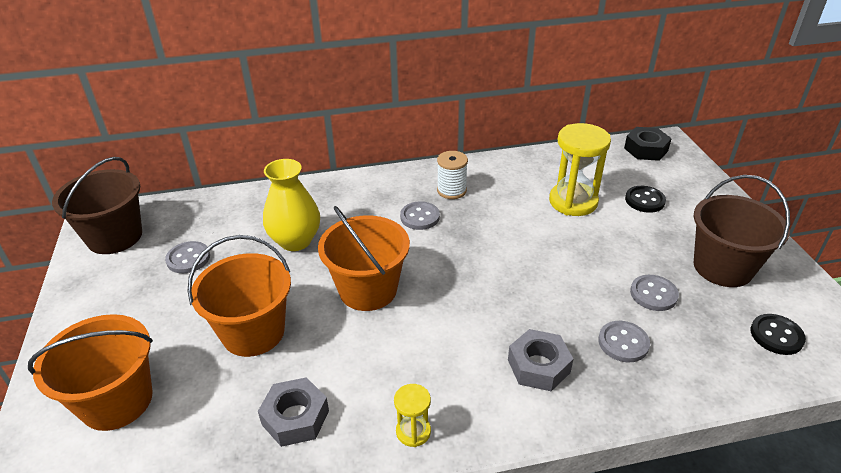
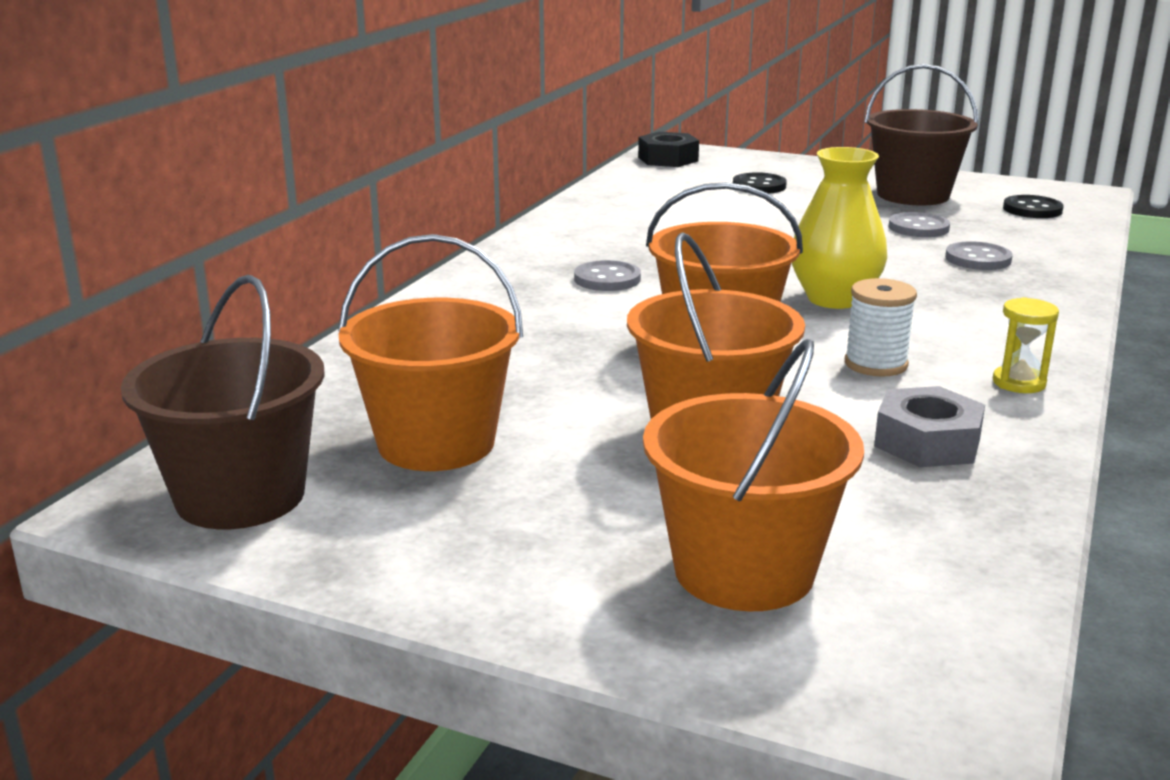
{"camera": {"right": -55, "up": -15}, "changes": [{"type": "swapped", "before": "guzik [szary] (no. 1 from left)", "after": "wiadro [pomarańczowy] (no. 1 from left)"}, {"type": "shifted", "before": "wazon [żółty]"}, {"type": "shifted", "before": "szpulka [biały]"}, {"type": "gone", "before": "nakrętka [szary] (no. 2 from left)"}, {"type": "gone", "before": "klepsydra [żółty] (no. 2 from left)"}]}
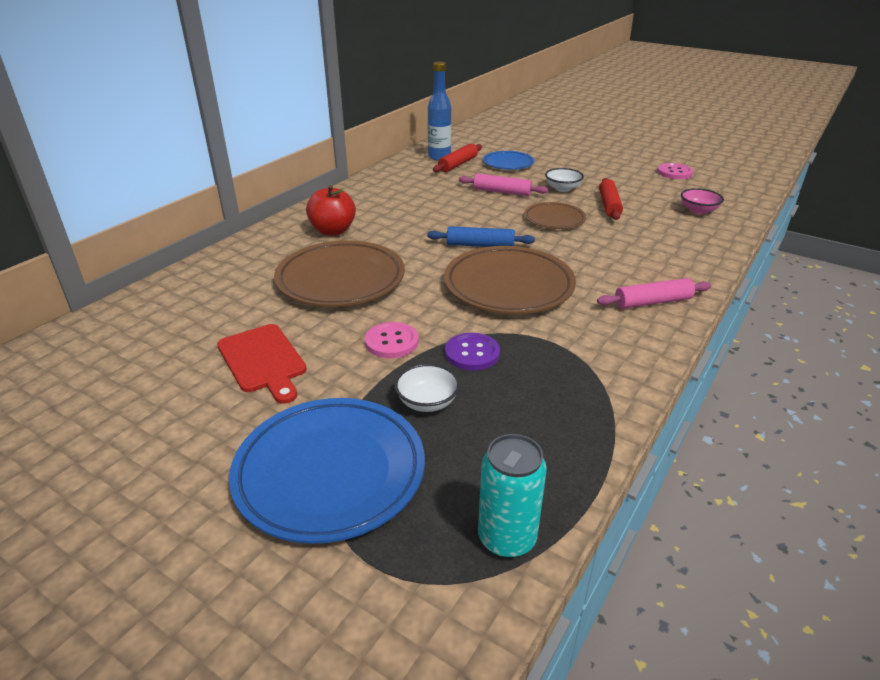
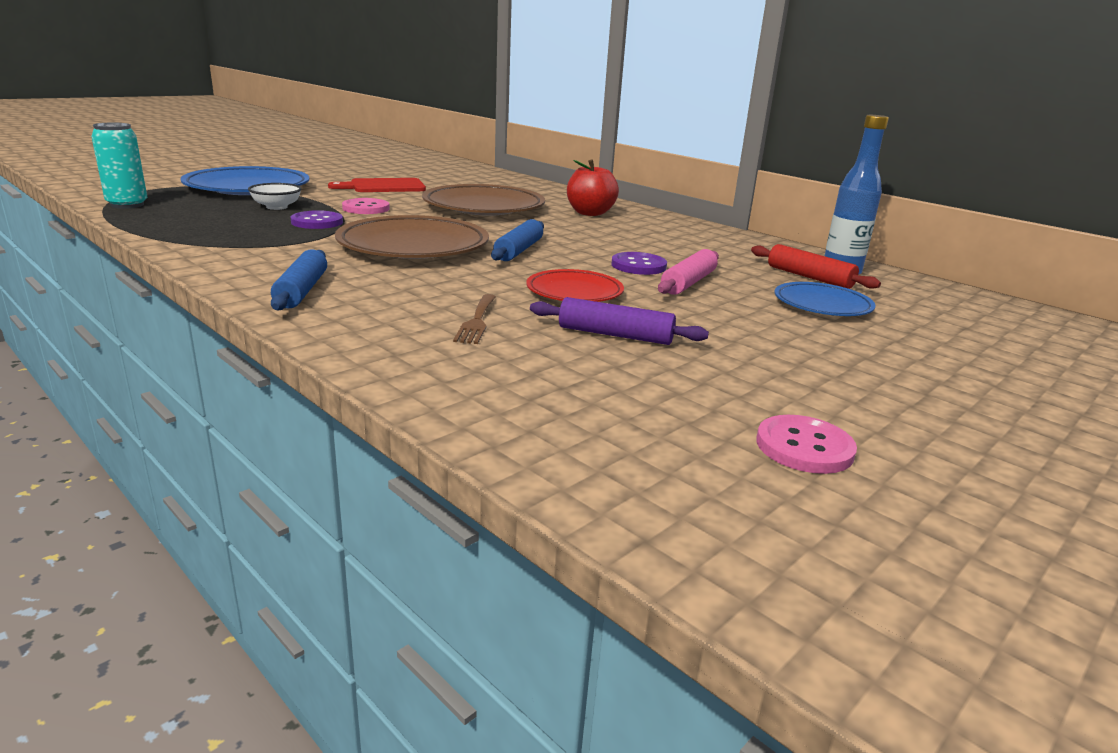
{"camera": {"right": 100, "up": -10}, "changes": [{"type": "repainted", "before": "wałek do ciasta [różowy] (no. 2 from left)", "after": "wałek do ciasta [niebieski] (no. 1 from left)"}, {"type": "new", "after": "widelec [brązowy]"}, {"type": "repainted", "before": "talerz [brązowy] (no. 3 from left)", "after": "talerz [czerwony]"}, {"type": "repainted", "before": "wałek do ciasta [czerwony] (no. 2 from left)", "after": "wałek do ciasta [fioletowy]"}, {"type": "new", "after": "guzik [fioletowy] (no. 2 from left)"}, {"type": "gone", "before": "miska [biały] (no. 2 from left)"}, {"type": "gone", "before": "miska [różowy]"}]}
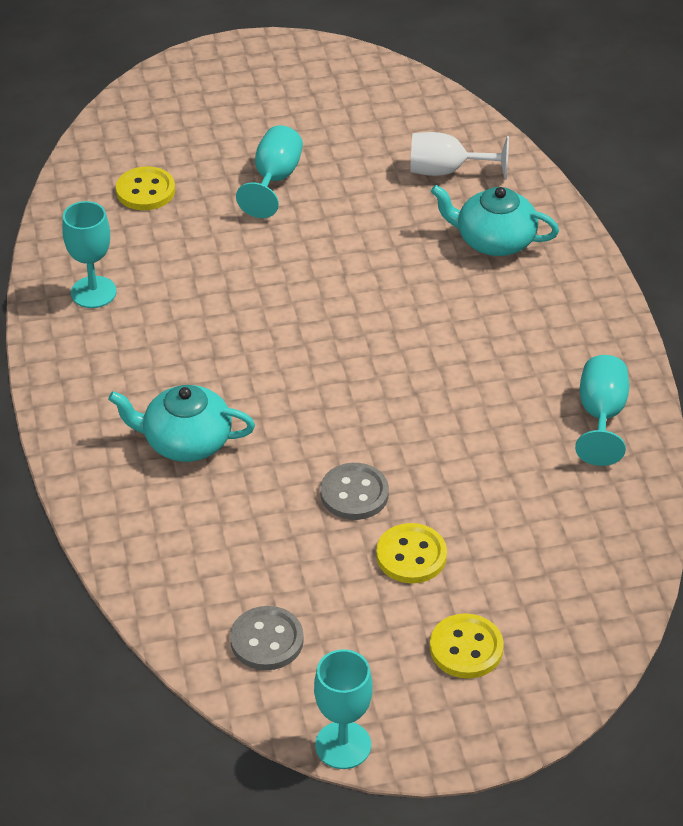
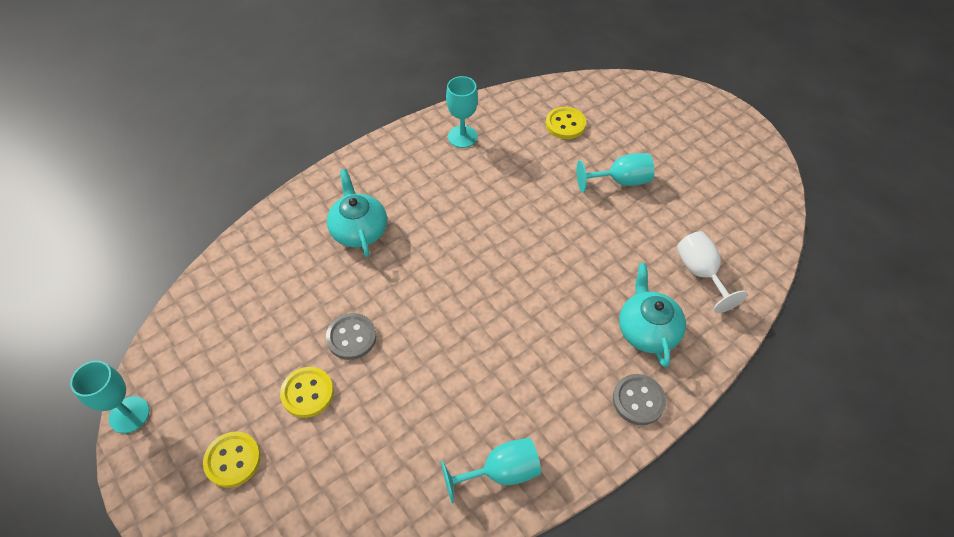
{"camera": {"right": 65, "up": 10}, "changes": [{"type": "shifted", "before": "guzik [szary] (no. 1 from left in the first image)", "after": "guzik [szary] (no. 2 from left)"}]}
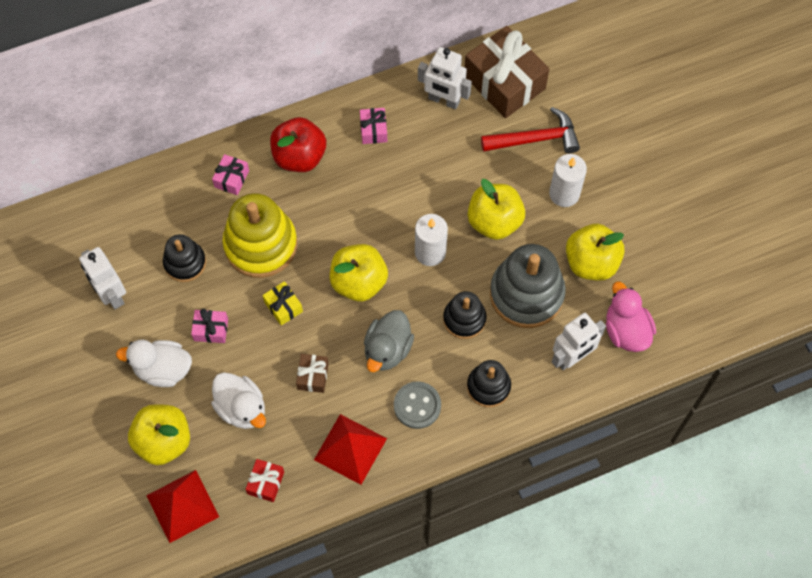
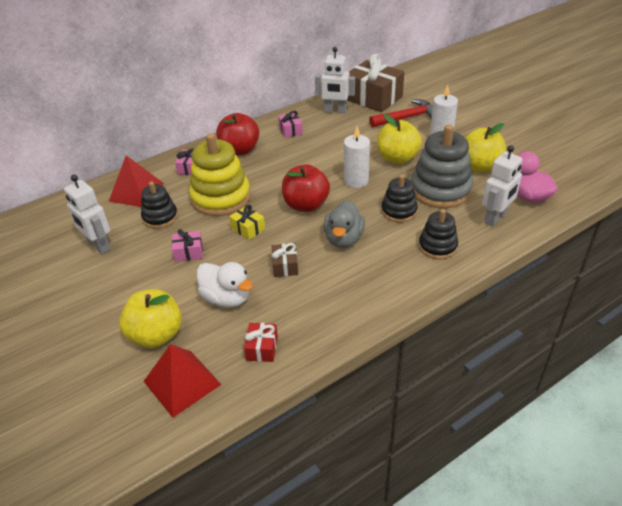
{"camera": {"right": -10, "up": -25}, "changes": [{"type": "shifted", "before": "piramida [czerwony] (no. 2 from left in the first image)", "after": "piramida [czerwony] (no. 1 from left)"}, {"type": "repainted", "before": "jabłko [żółty] (no. 2 from left)", "after": "jabłko [czerwony] (no. 2 from left)"}, {"type": "gone", "before": "kaczka [biały] (no. 1 from left)"}, {"type": "gone", "before": "guzik [szary]"}]}
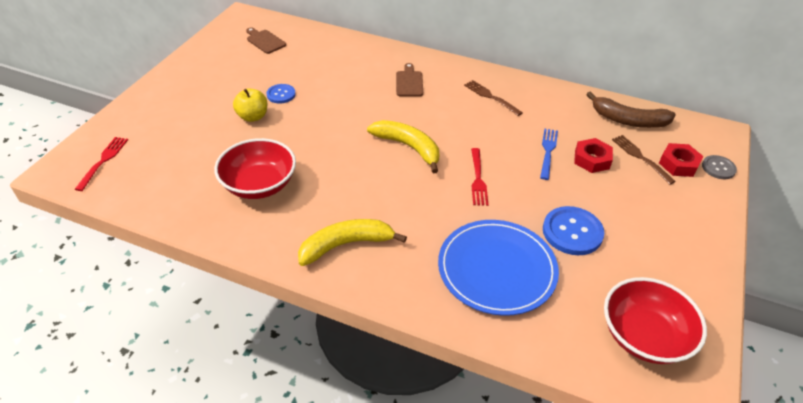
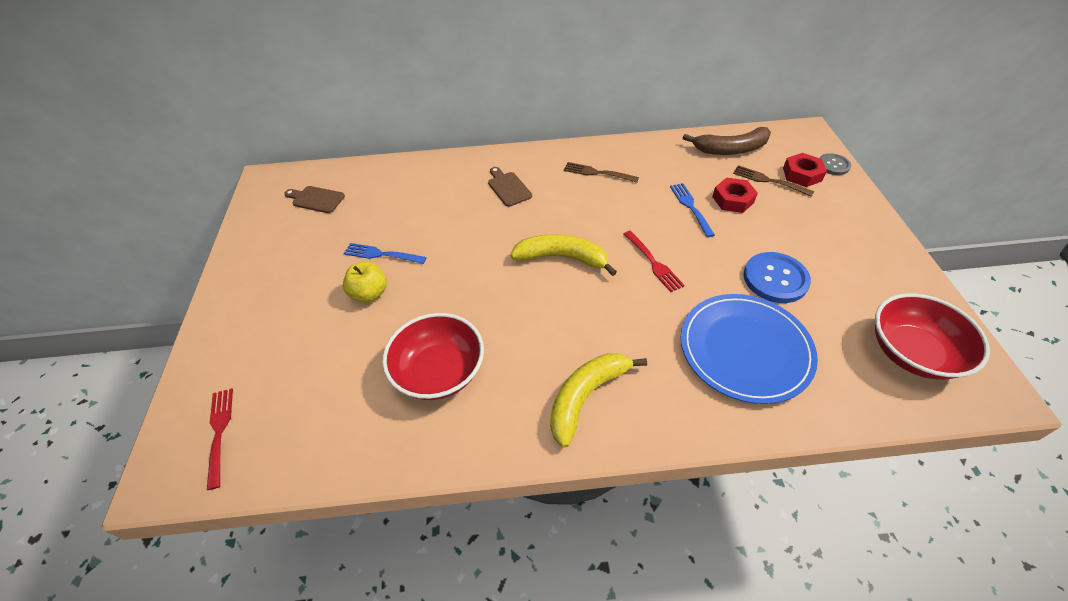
{"camera": {"right": -25, "up": 5}, "changes": [{"type": "swapped", "before": "guzik [niebieski] (no. 1 from left)", "after": "widelec [niebieski] (no. 1 from left)"}]}
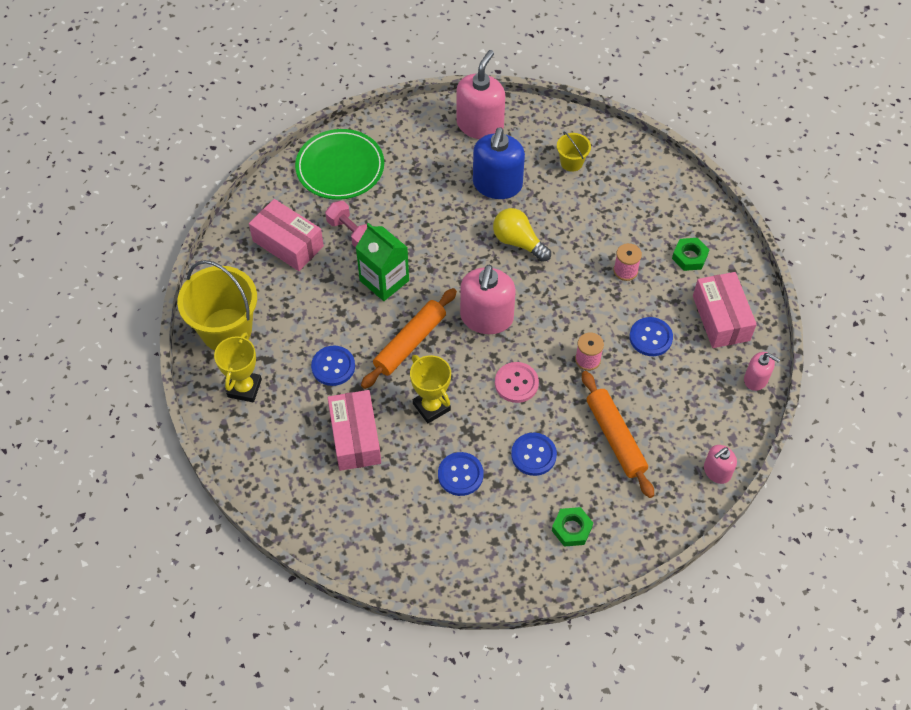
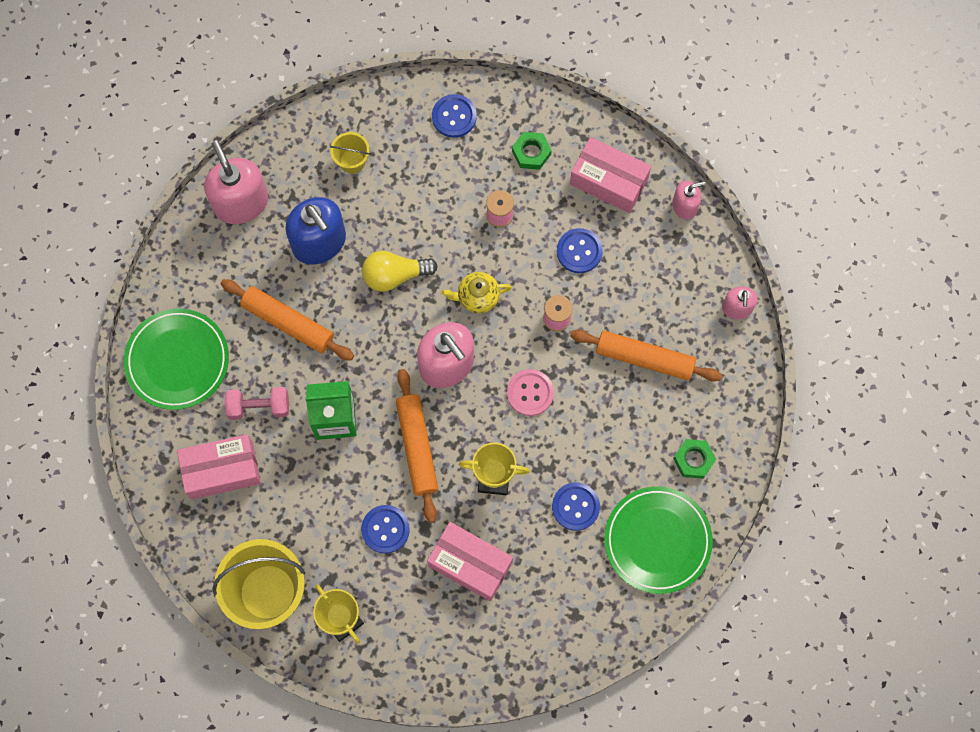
{"camera": {"right": -50, "up": 15}, "changes": [{"type": "new", "after": "wałek do ciasta [pomarańczowy] (no. 1 from left)"}, {"type": "shifted", "before": "guzik [niebieski] (no. 3 from left in the first image)", "after": "guzik [niebieski] (no. 2 from left)"}, {"type": "new", "after": "imbryk [żółty]"}, {"type": "new", "after": "talerz [zielony] (no. 2 from left)"}]}
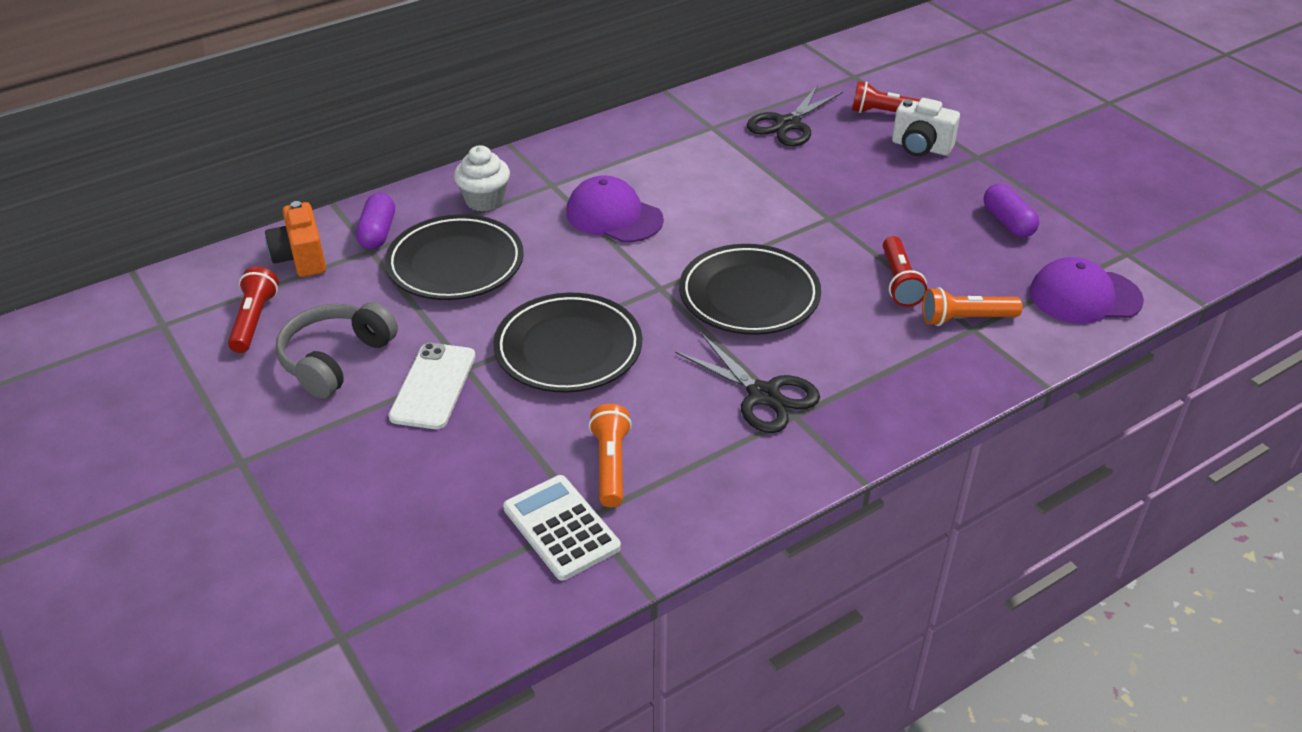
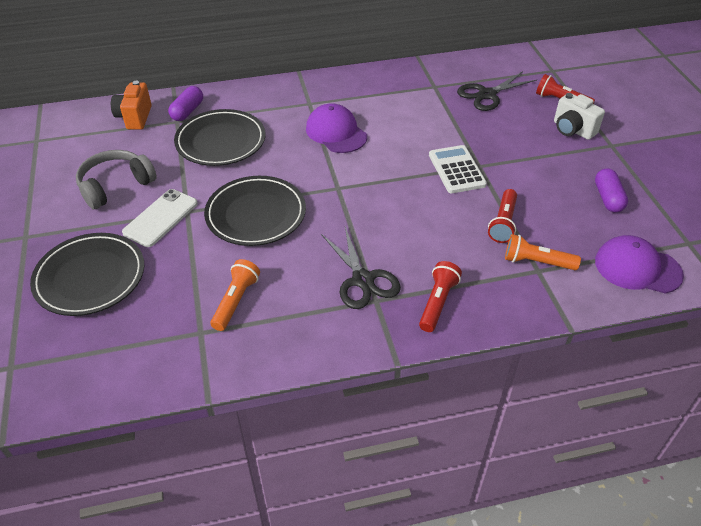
{"camera": {"right": 20, "up": 5}, "changes": [{"type": "shifted", "before": "talerz [czarny] (no. 3 from left in the first image)", "after": "talerz [czarny] (no. 1 from left)"}, {"type": "shifted", "before": "latarka [czerwony] (no. 1 from left)"}, {"type": "shifted", "before": "kalkulator [biały]"}, {"type": "gone", "before": "muffinka [biały]"}]}
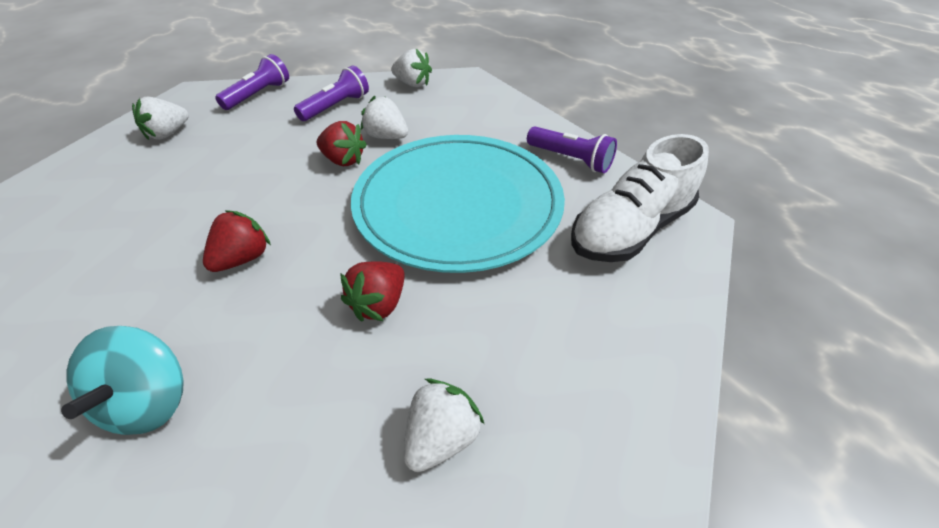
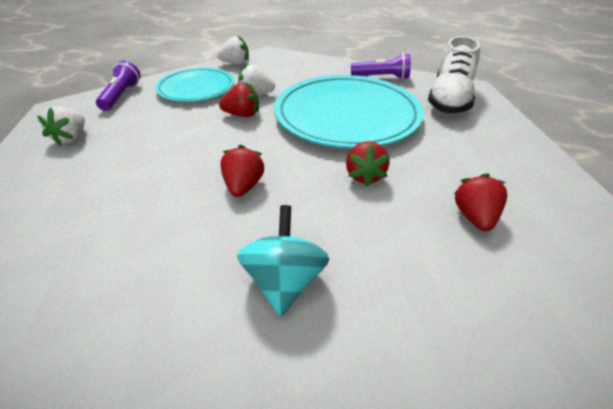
{"camera": {"right": -30, "up": -5}, "changes": [{"type": "swapped", "before": "latarka [fioletowy] (no. 2 from left)", "after": "talerz [turkusowy] (no. 1 from left)"}, {"type": "rotated", "before": "bączek [turkusowy]", "turn": -150}, {"type": "repainted", "before": "truskawka [biały] (no. 4 from left)", "after": "truskawka [czerwony] (no. 4 from left)"}]}
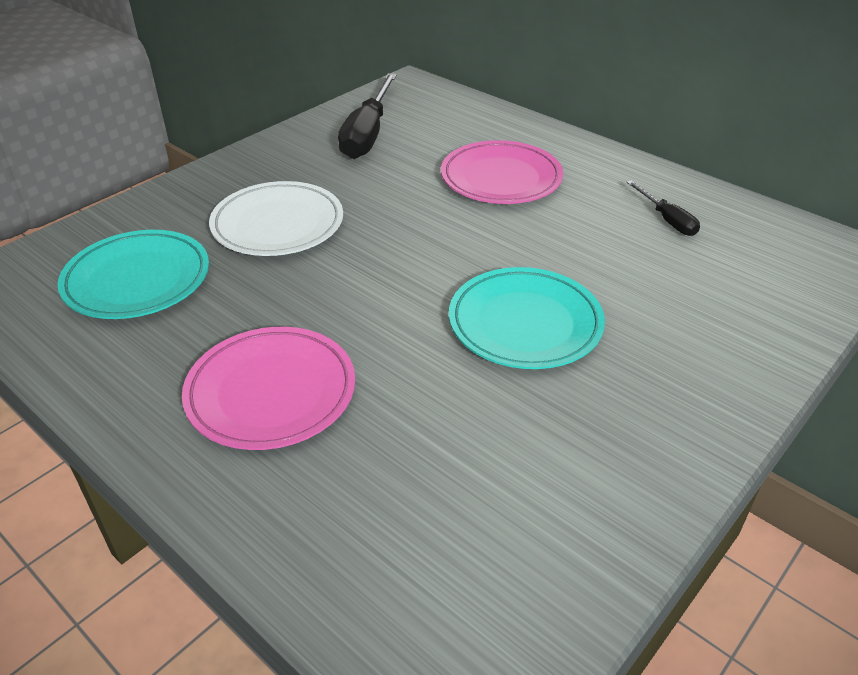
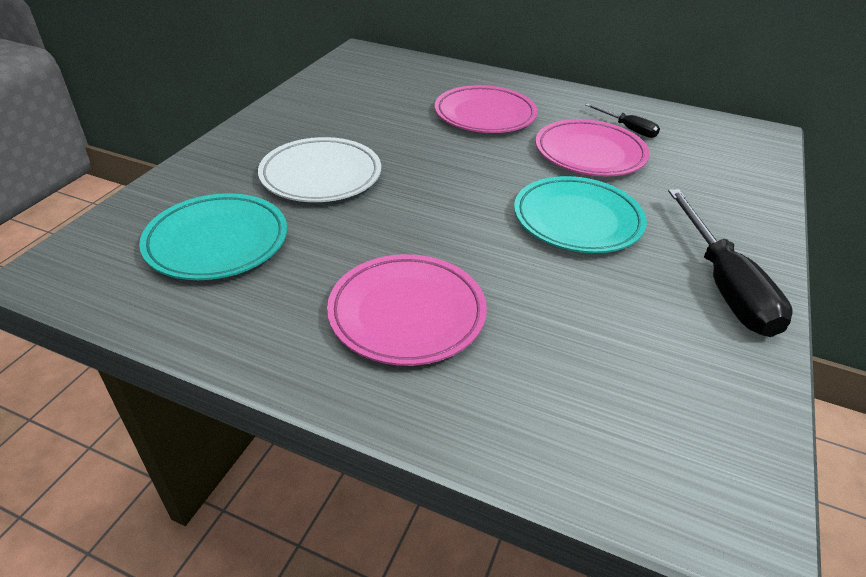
{"camera": {"right": -20, "up": 0}, "changes": [{"type": "new", "after": "talerz [różowy] (no. 3 from left)"}, {"type": "shifted", "before": "śrubokręt [czarny] (no. 1 from left in the first image)", "after": "śrubokręt [czarny] (no. 2 from left)"}]}
